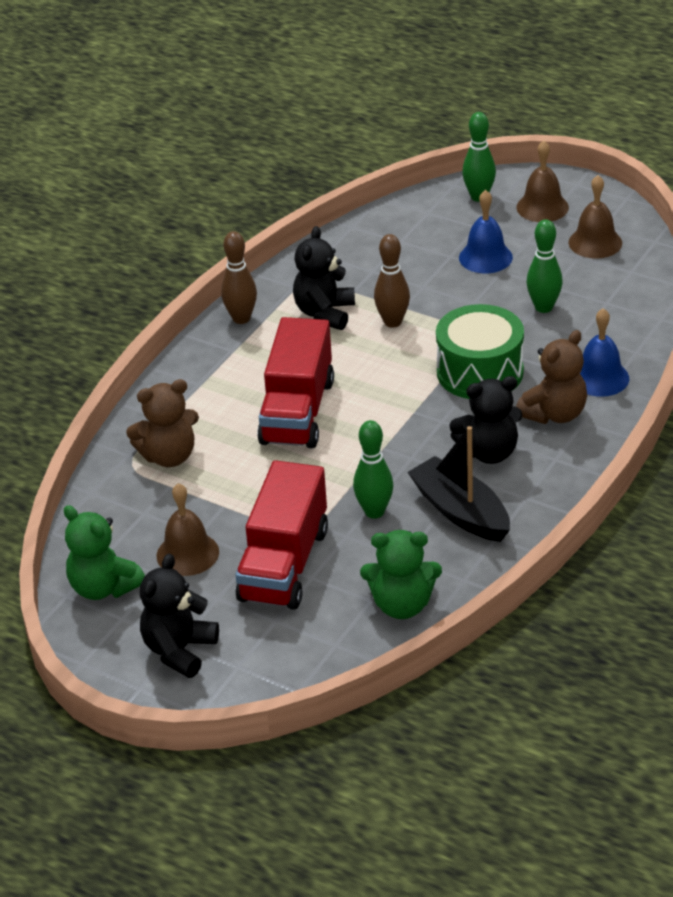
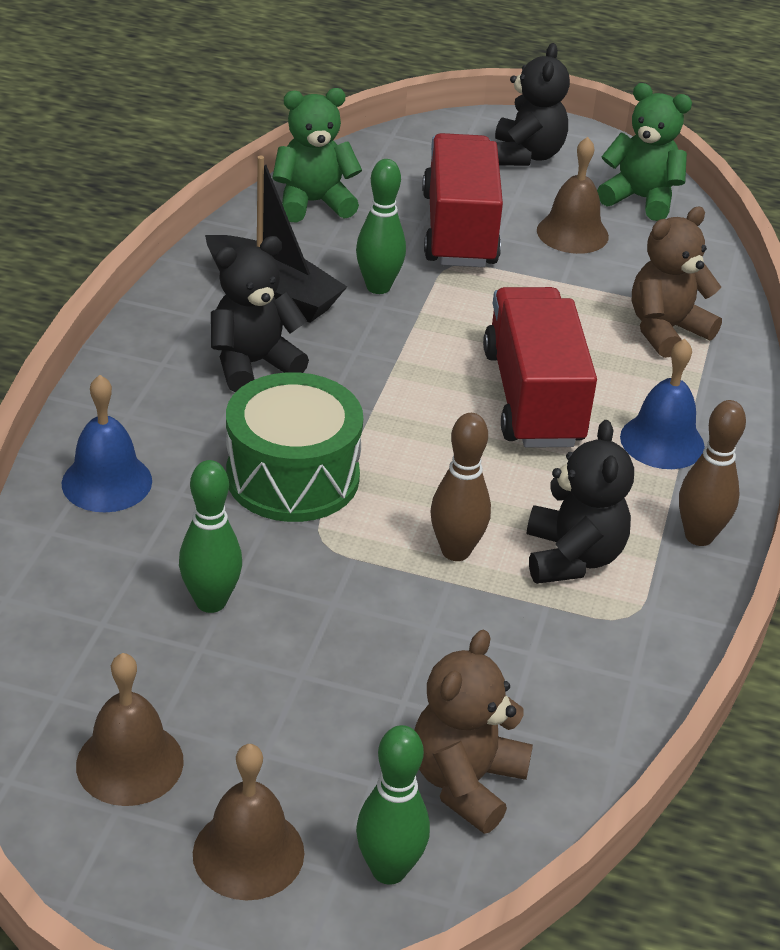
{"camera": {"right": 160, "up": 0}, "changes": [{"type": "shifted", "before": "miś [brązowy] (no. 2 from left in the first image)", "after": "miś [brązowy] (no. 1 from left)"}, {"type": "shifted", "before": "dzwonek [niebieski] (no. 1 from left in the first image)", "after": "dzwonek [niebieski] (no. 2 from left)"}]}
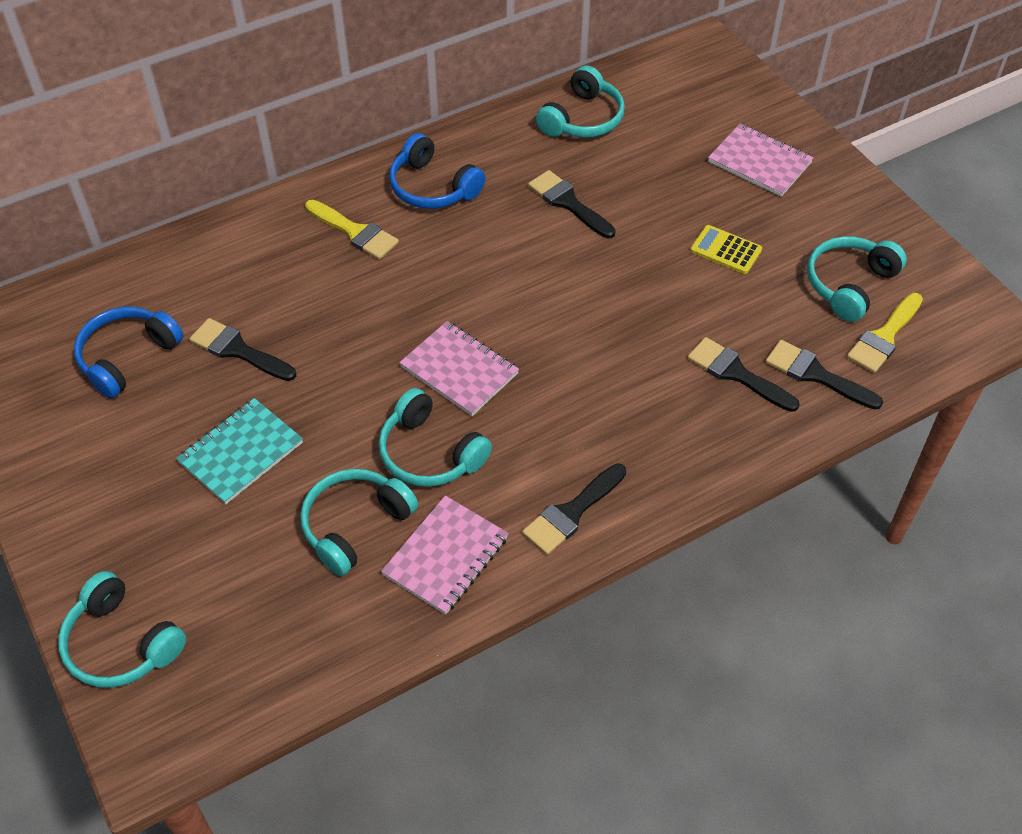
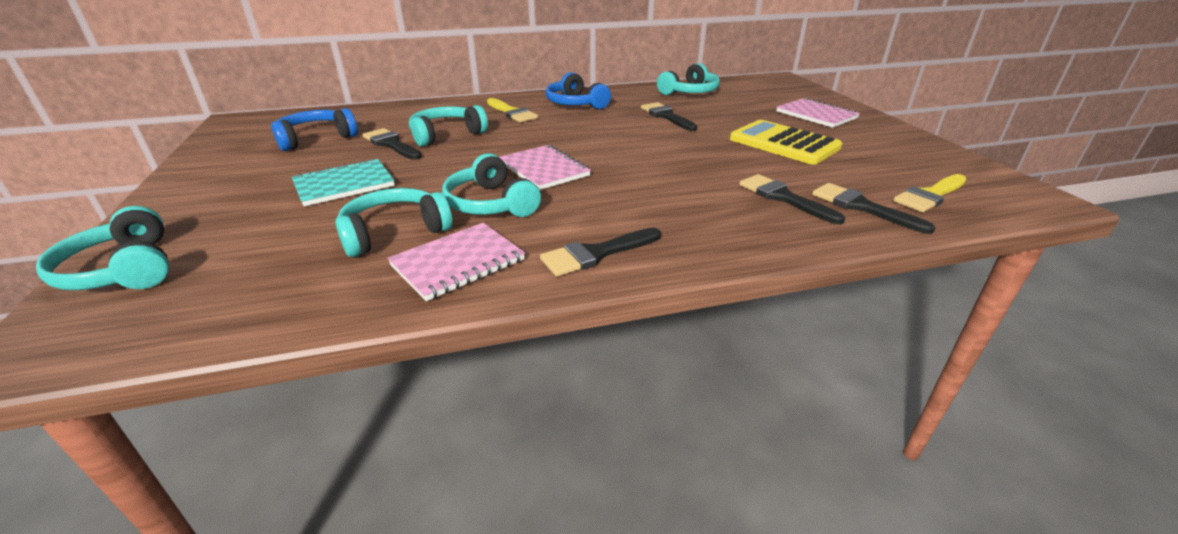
{"camera": {"right": 15, "up": -20}, "changes": [{"type": "shifted", "before": "słuchawki [turkusowy] (no. 5 from left in the first image)", "after": "słuchawki [turkusowy] (no. 3 from left)"}, {"type": "scaled", "before": "kalkulator [żółty]", "scale": 1.86}]}
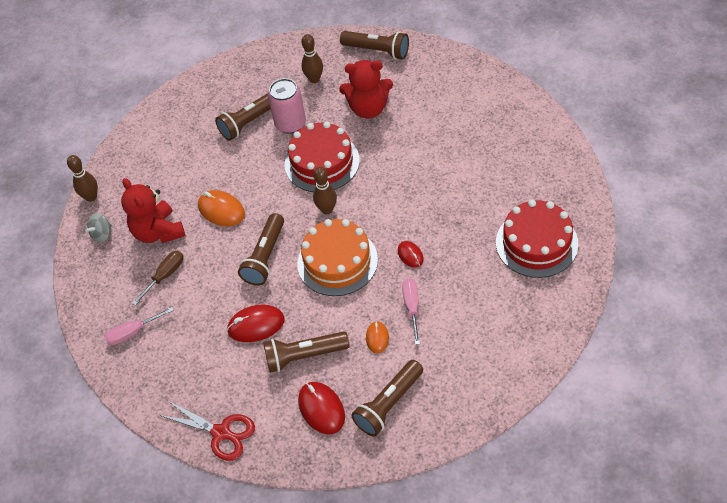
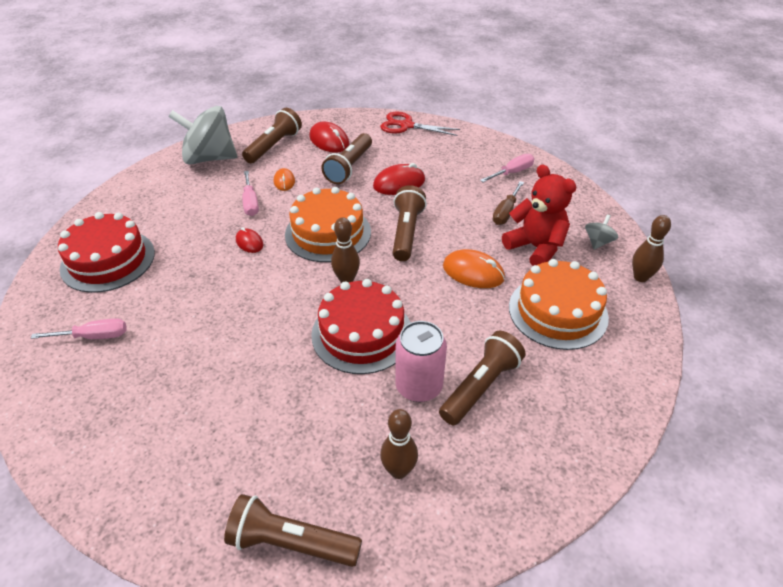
{"camera": {"right": 165, "up": -10}, "changes": [{"type": "new", "after": "śrubokręt [różowy] (no. 1 from left)"}, {"type": "new", "after": "bączek [szary] (no. 1 from left)"}, {"type": "rotated", "before": "latarka [brązowy] (no. 3 from left)", "turn": 135}, {"type": "new", "after": "tort [pomarańczowy] (no. 2 from left)"}, {"type": "gone", "before": "miś [czerwony] (no. 2 from left)"}]}
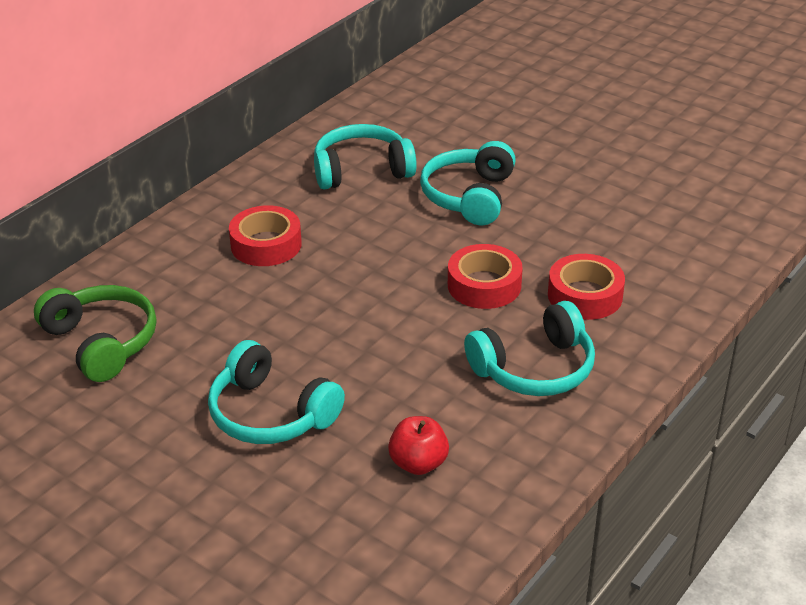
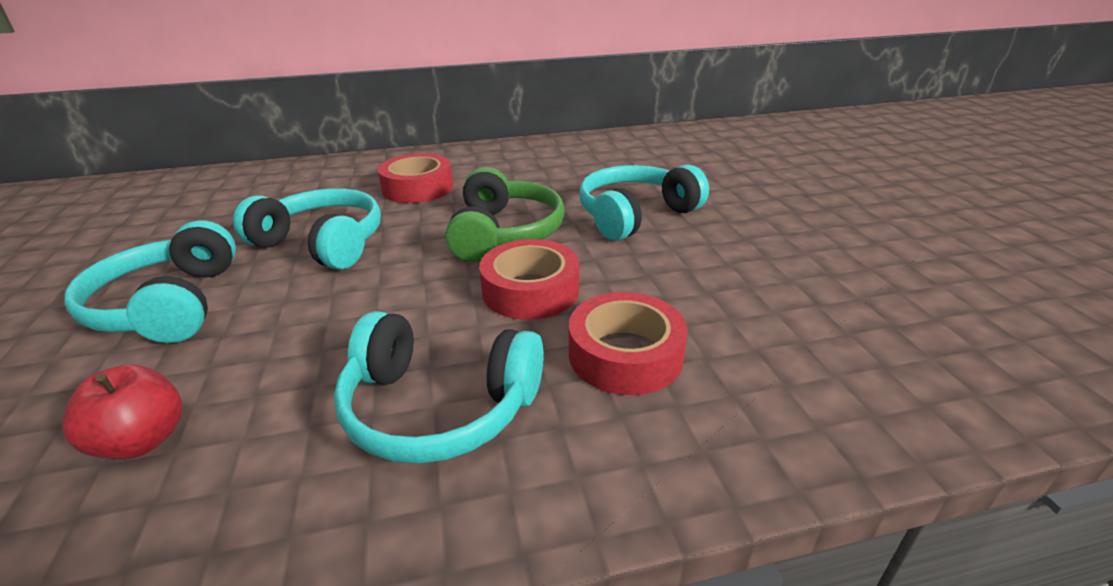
{"camera": {"right": 40, "up": -5}, "changes": [{"type": "shifted", "before": "słuchawki [turkusowy] (no. 2 from left)"}, {"type": "shifted", "before": "słuchawki [zielony]"}]}
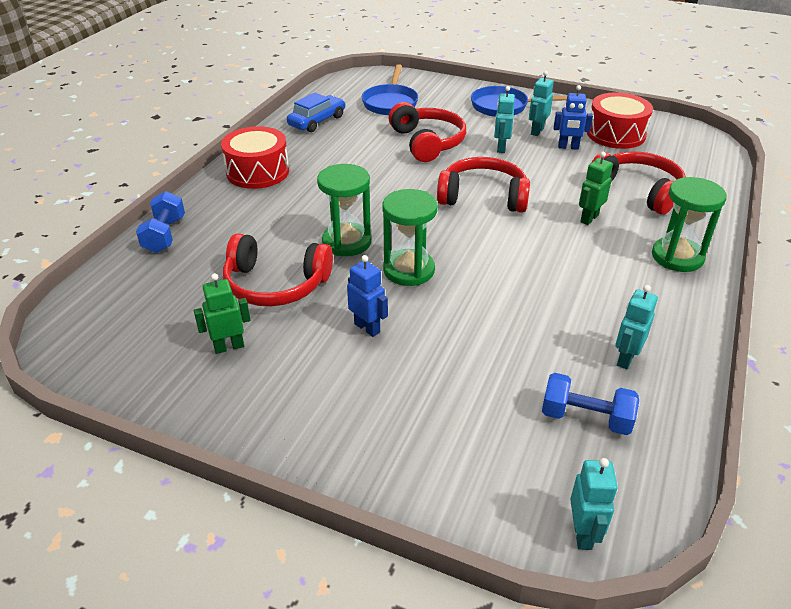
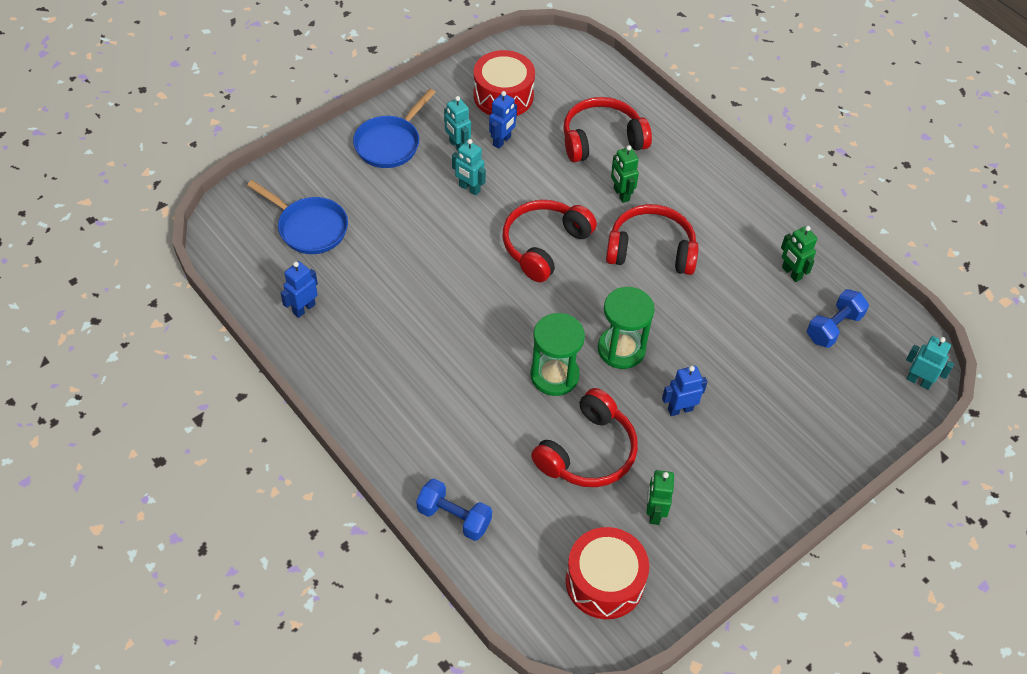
{"camera": {"right": -65, "up": 15}, "changes": [{"type": "swapped", "before": "samochód [niebieski]", "after": "robot [niebieski] (no. 1 from left)"}, {"type": "shifted", "before": "bęben [czerwony] (no. 1 from left in the first image)", "after": "bęben [czerwony] (no. 2 from left)"}, {"type": "shifted", "before": "słuchawki [czerwony] (no. 2 from left in the first image)", "after": "słuchawki [czerwony] (no. 4 from left)"}, {"type": "repainted", "before": "robot [turkusowy] (no. 4 from left)", "after": "robot [zielony] (no. 3 from left)"}, {"type": "gone", "before": "klepsydra [zielony] (no. 3 from left)"}]}
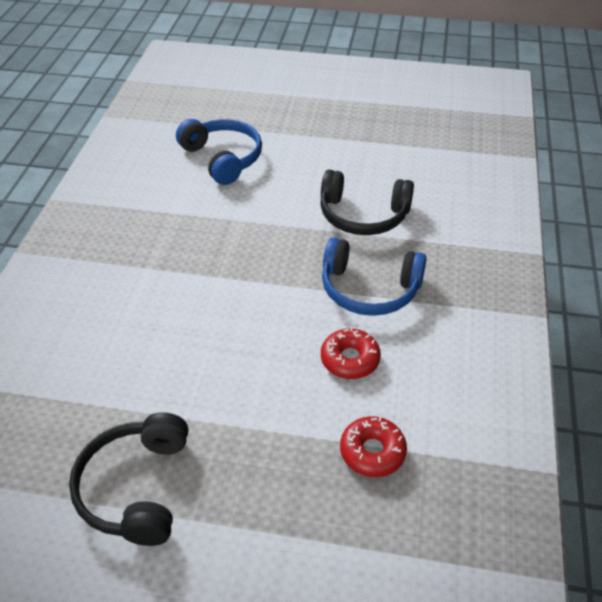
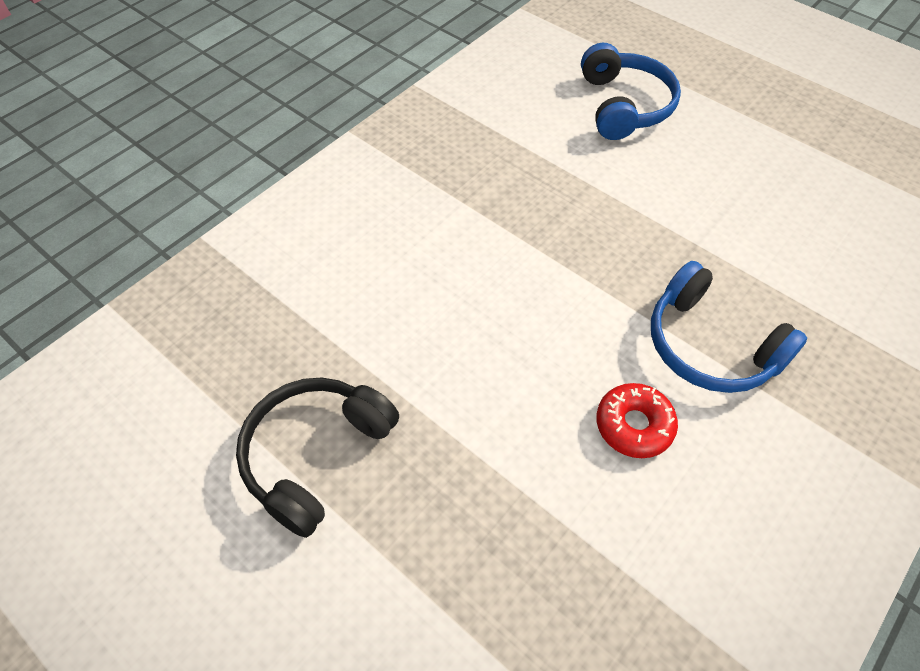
{"camera": {"right": 30, "up": 10}, "changes": [{"type": "gone", "before": "słuchawki [czarny] (no. 2 from left)"}, {"type": "gone", "before": "donut [czerwony] (no. 2 from left)"}]}
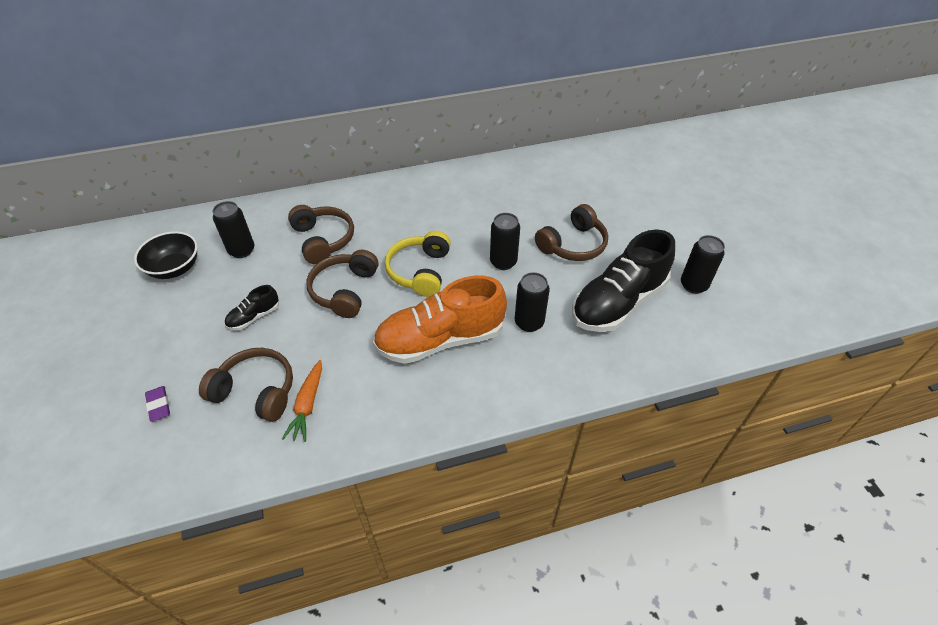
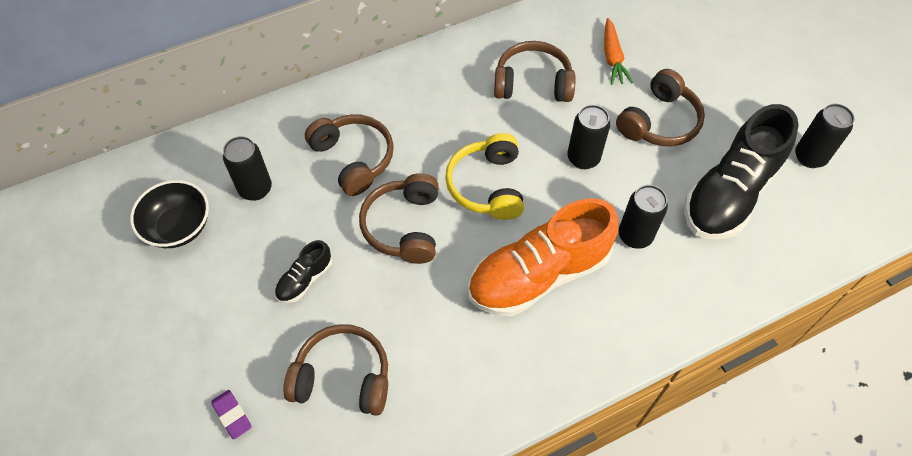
{"camera": {"right": -10, "up": 10}, "changes": [{"type": "new", "after": "słuchawki [brązowy] (no. 4 from left)"}, {"type": "shifted", "before": "marchewka [pomarańczowy]"}]}
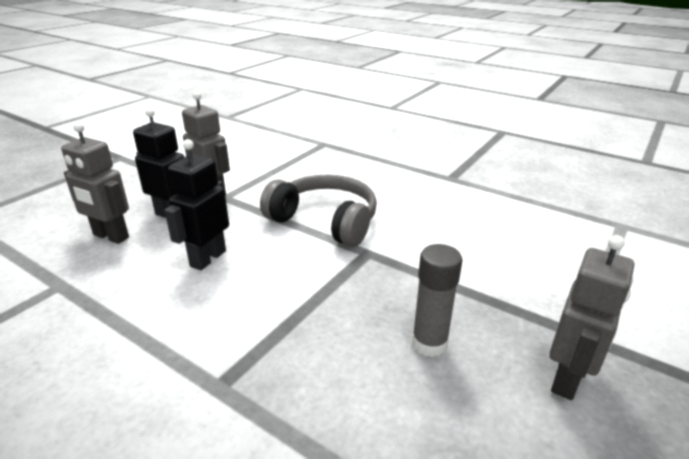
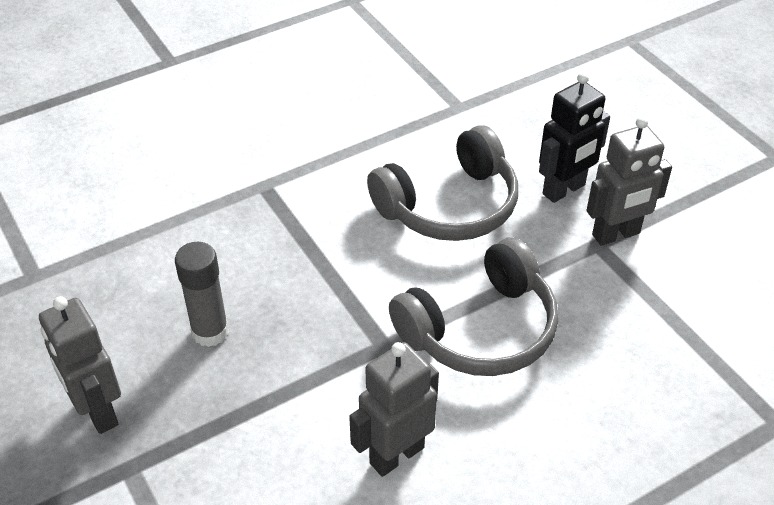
{"camera": {"right": 115, "up": 15}, "changes": [{"type": "shifted", "before": "robot [szary] (no. 1 from left in the first image)", "after": "robot [szary] (no. 2 from left)"}, {"type": "swapped", "before": "robot [czarny] (no. 2 from left)", "after": "słuchawki [szary] (no. 1 from left)"}]}
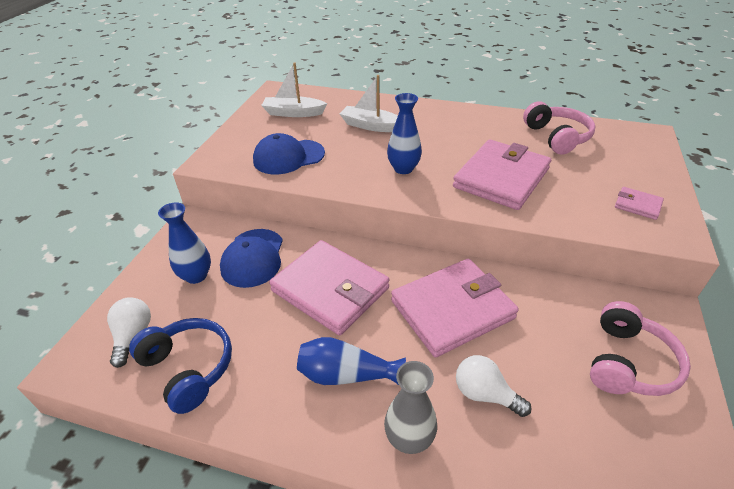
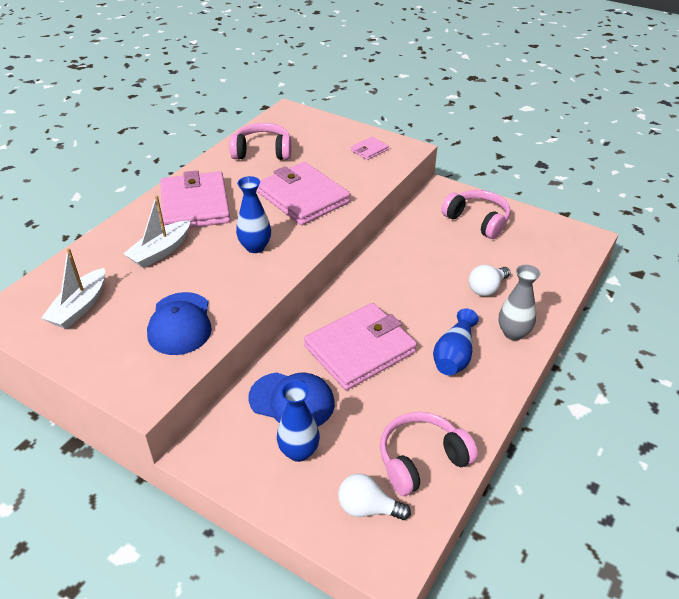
{"camera": {"right": -75, "up": 0}, "changes": [{"type": "shifted", "before": "portfel [różowy] (no. 2 from left in the first image)", "after": "portfel [różowy] (no. 1 from left)"}, {"type": "repainted", "before": "słuchawki [niebieski]", "after": "słuchawki [różowy] (no. 2 from left)"}]}
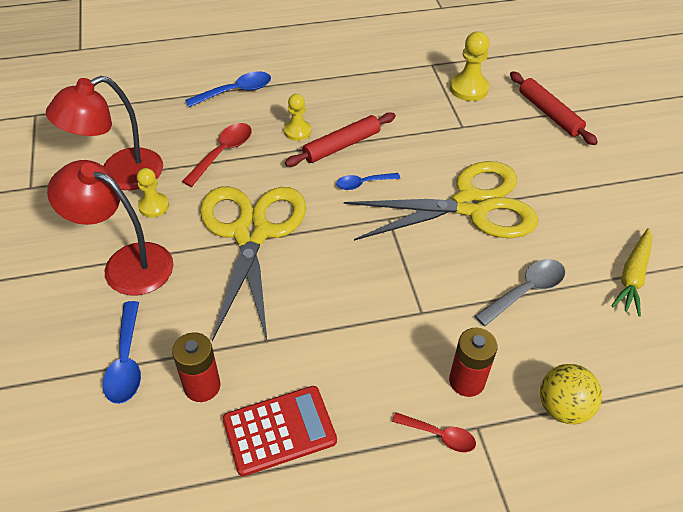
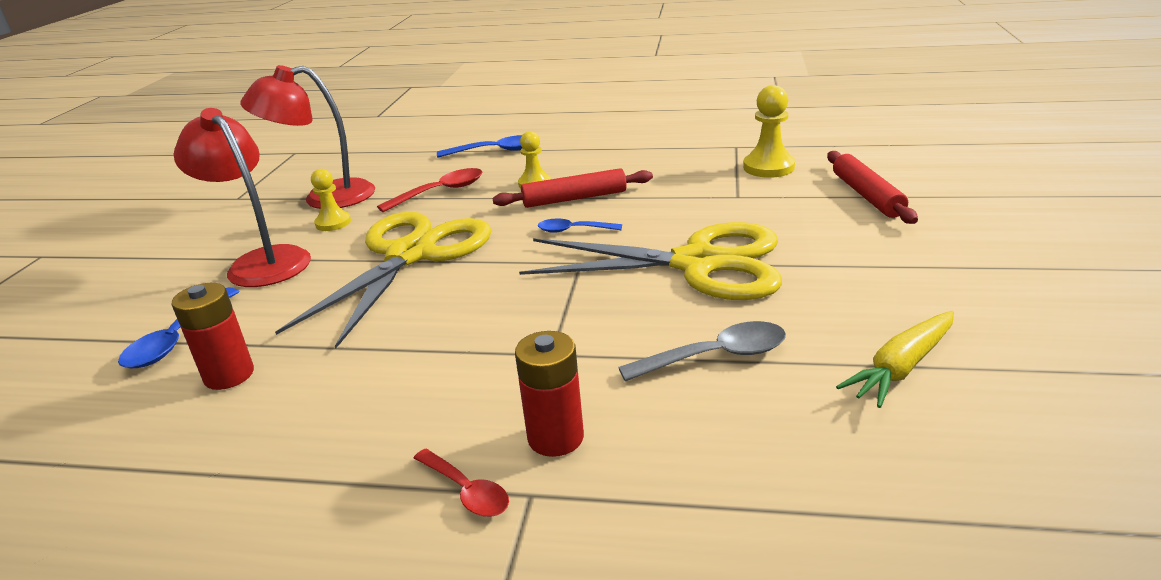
{"camera": {"right": 25, "up": -20}, "changes": [{"type": "gone", "before": "kalkulator [czerwony]"}, {"type": "gone", "before": "piłka [żółty]"}]}
